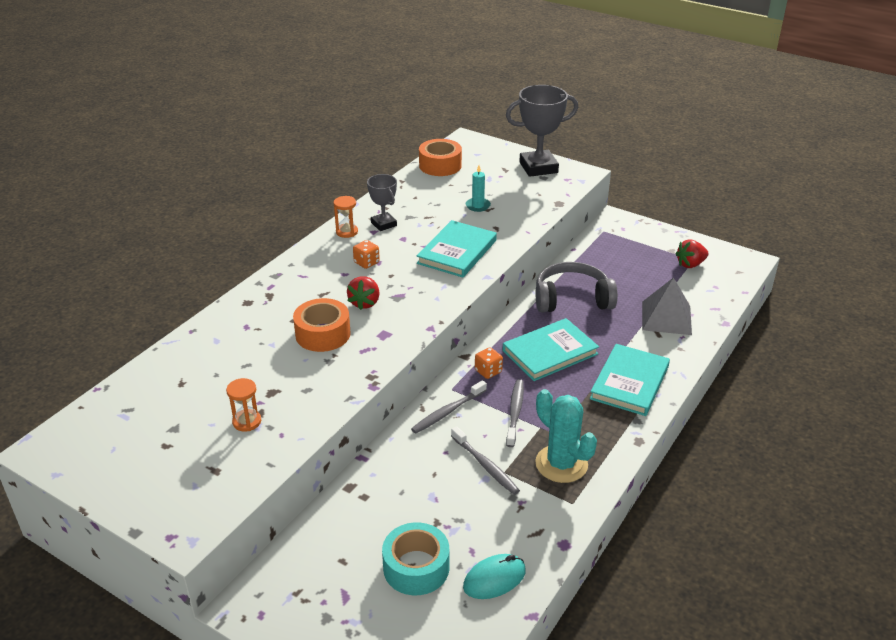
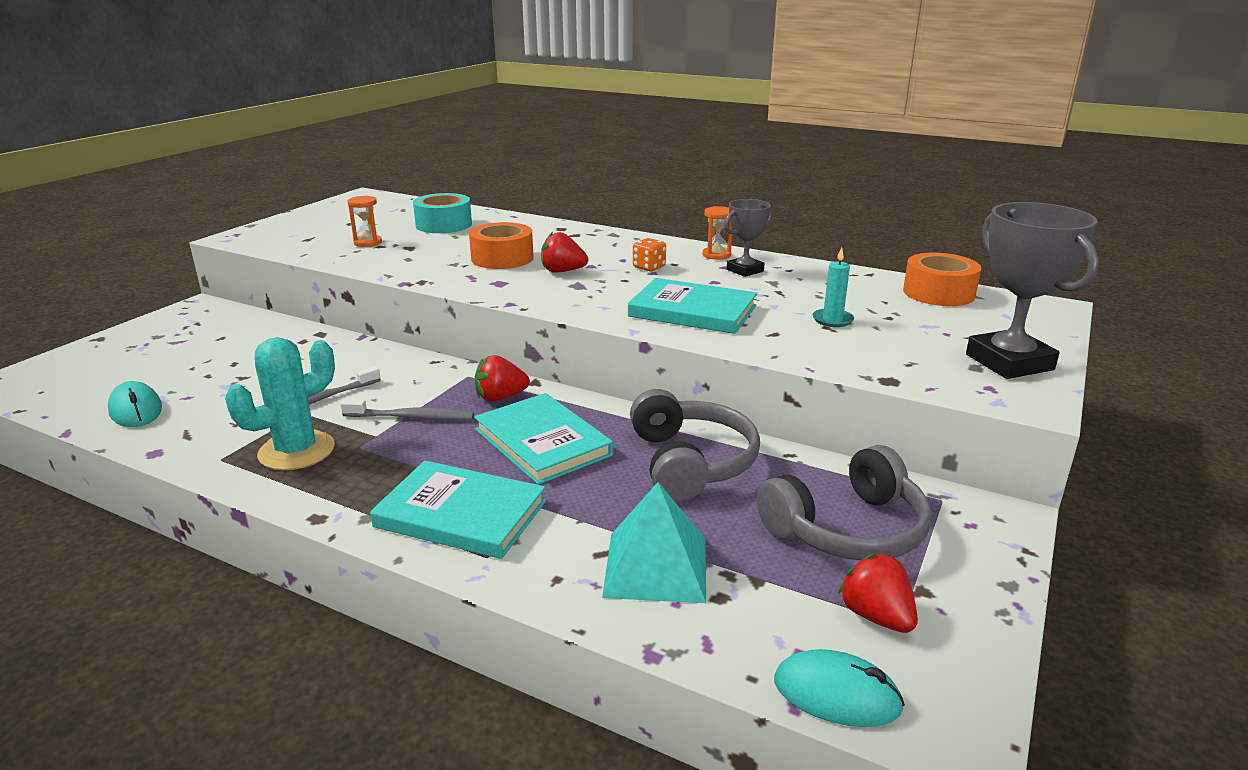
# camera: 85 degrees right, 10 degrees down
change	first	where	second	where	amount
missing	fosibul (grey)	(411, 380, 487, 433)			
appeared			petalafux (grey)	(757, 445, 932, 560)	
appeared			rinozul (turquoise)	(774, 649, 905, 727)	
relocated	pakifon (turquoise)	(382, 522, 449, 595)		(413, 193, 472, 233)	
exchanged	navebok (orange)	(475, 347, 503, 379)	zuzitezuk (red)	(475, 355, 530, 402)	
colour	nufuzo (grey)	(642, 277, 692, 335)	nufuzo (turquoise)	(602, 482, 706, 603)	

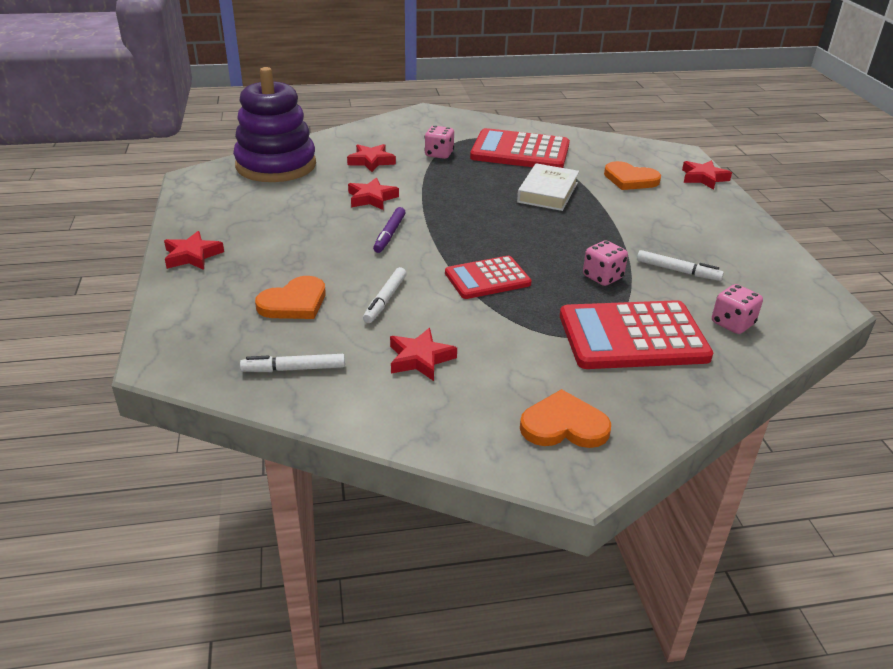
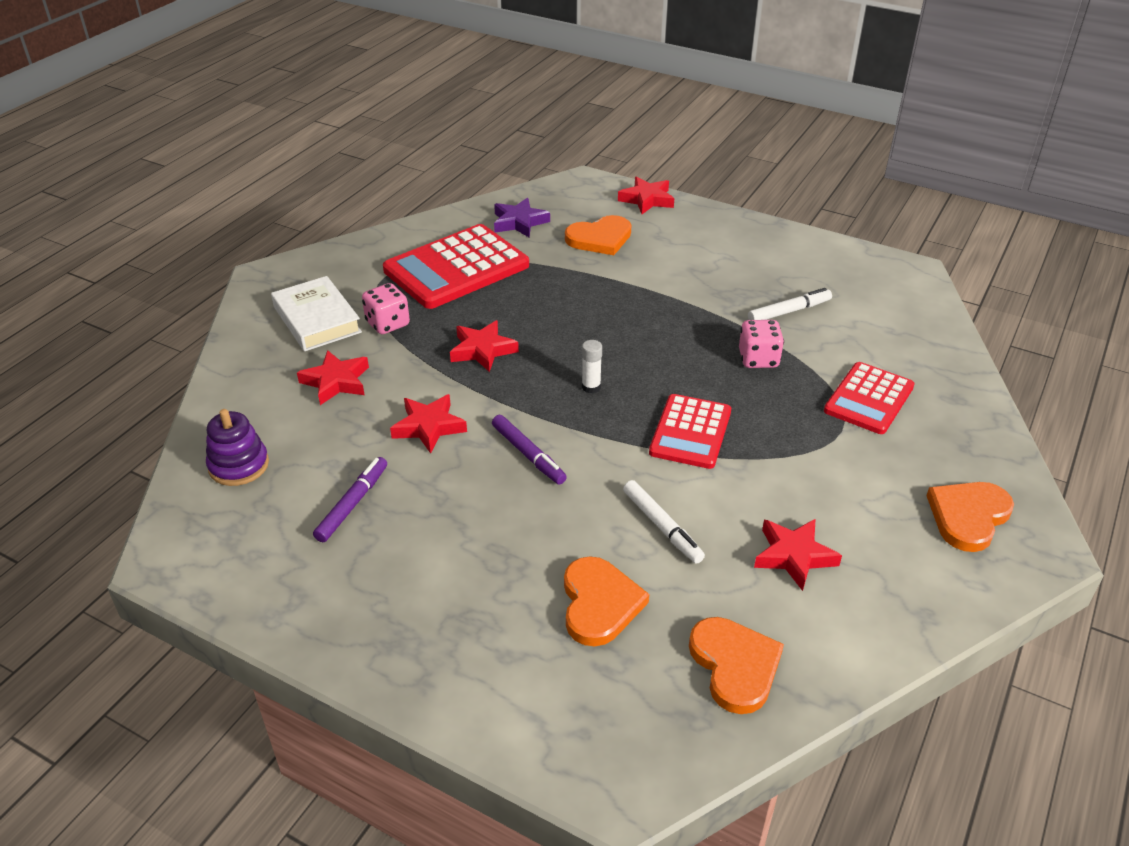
# camera: 50 degrees left, 5 degrees up
change	first	where	second	where	amount
missing	navebok (pink)	(712, 284, 763, 334)			
appeared			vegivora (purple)	(313, 457, 387, 542)	
appeared			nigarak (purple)	(494, 198, 550, 238)	
appeared			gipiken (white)	(582, 340, 602, 393)	
relocated	nigarak (red)	(164, 231, 224, 270)		(450, 320, 519, 372)	
relocated	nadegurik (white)	(517, 163, 579, 211)		(271, 276, 362, 351)	
exchanged	vegivora (white)	(240, 354, 345, 372)	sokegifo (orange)	(689, 617, 784, 714)	
size	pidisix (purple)	(233, 67, 316, 182)		(206, 409, 269, 486)	x0.47
size	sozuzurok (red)	(560, 300, 713, 369)		(824, 362, 915, 434)	x0.62

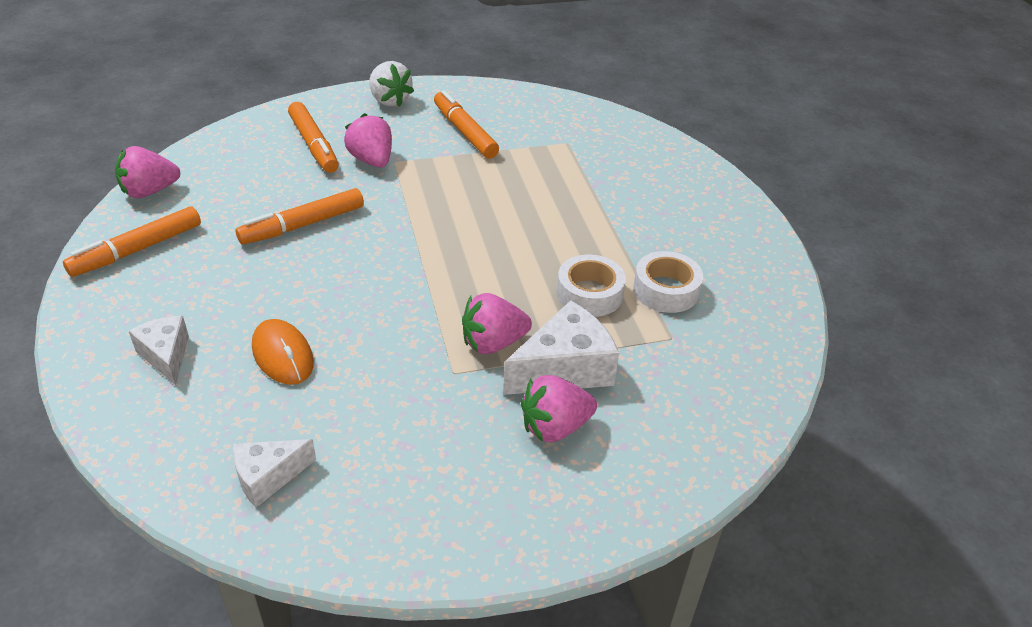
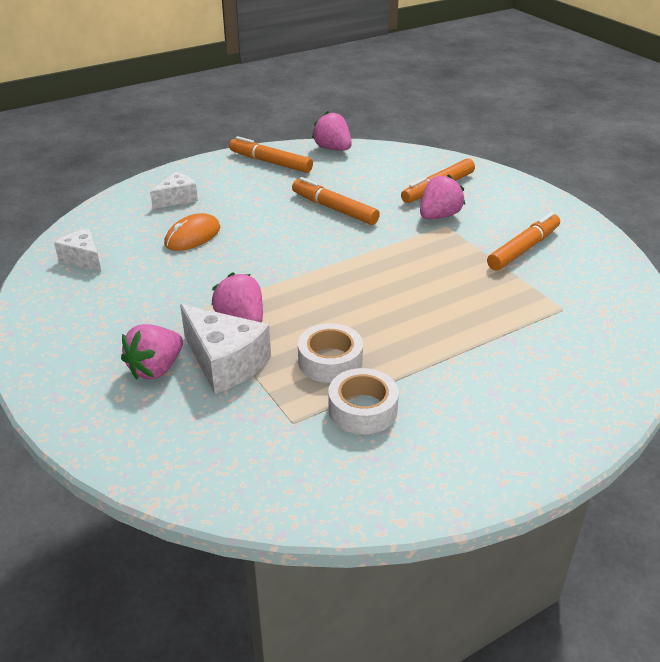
# camera: 75 degrees right, 5 degrees down
change	first	where	second	where	amount
missing	zuzitezuk (white)	(369, 61, 414, 107)			
spun	zuzitezuk (pink)	(521, 375, 597, 442)		(121, 324, 183, 380)	105 degrees counterclockwise

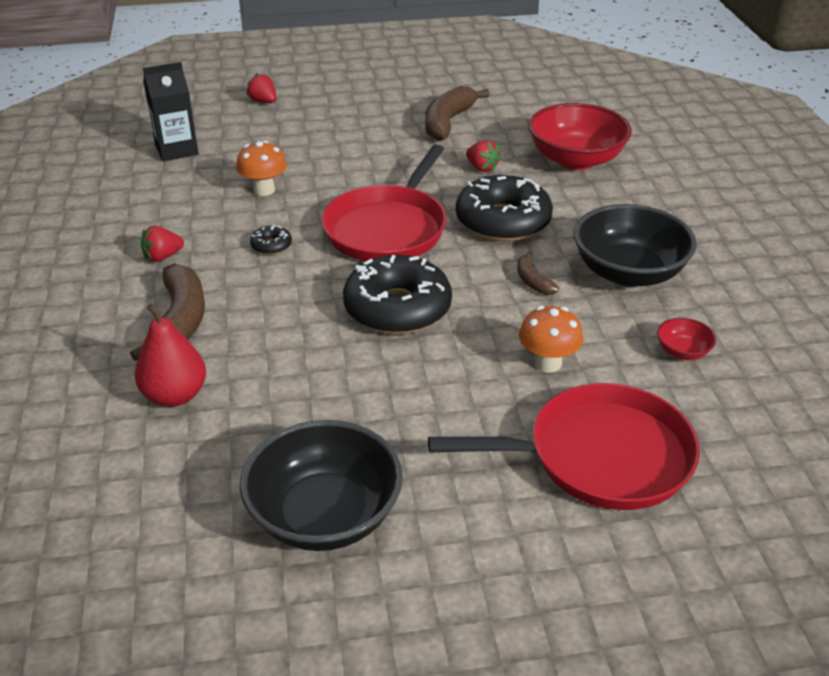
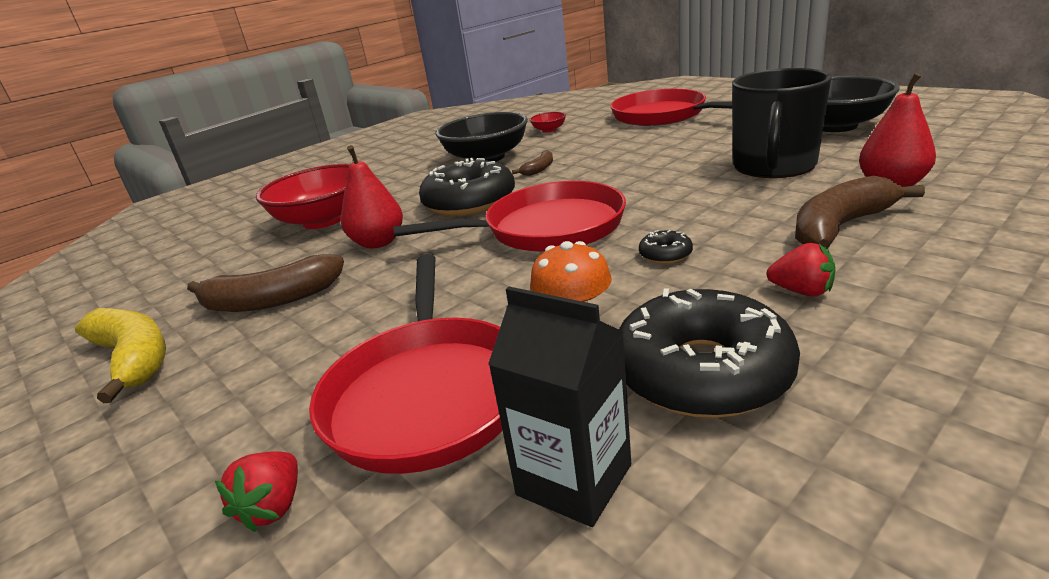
# camera: 120 degrees left, 10 degrees down
change	first	where	second	where	amount
missing	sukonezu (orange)	(519, 306, 583, 372)			
appeared			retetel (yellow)	(75, 308, 166, 403)	
appeared			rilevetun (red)	(309, 254, 503, 474)	
appeared			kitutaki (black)	(732, 68, 831, 178)	
relocated	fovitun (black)	(343, 255, 452, 334)		(619, 288, 800, 418)	
exchanged	zuzitezuk (red)	(466, 140, 501, 172)	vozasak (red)	(341, 145, 403, 249)	

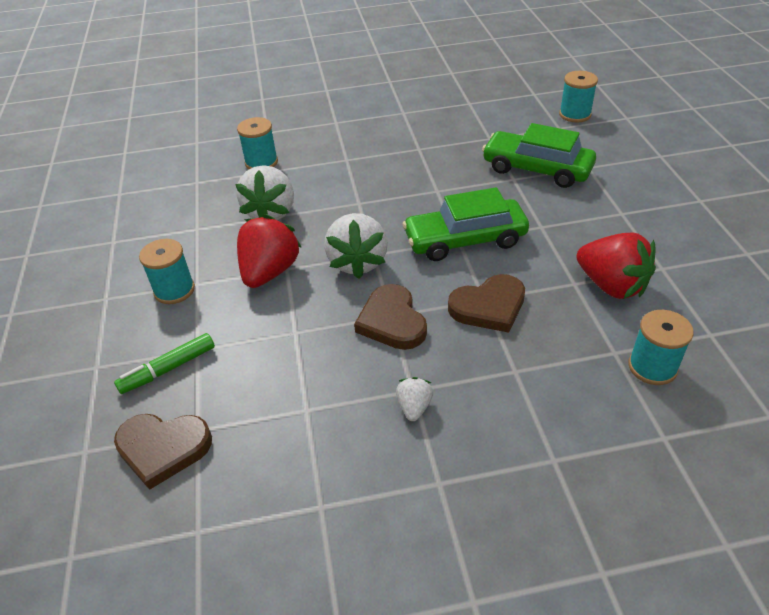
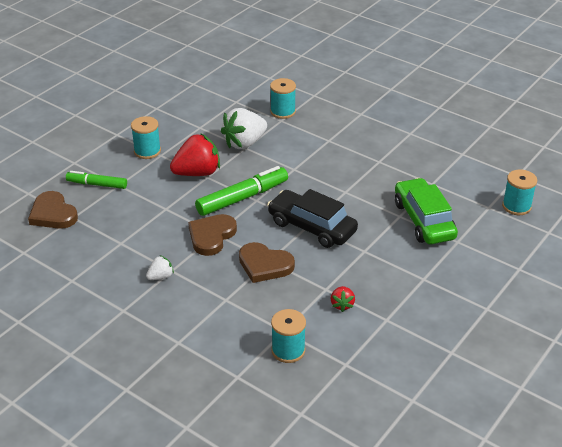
# camera: 45 degrees right, 5 degrees down
change	first	where	second	where	amount
exchanged	zuzitezuk (white)	(324, 213, 388, 279)	vegivora (green)	(195, 166, 288, 216)	
colour	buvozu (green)	(402, 187, 529, 261)	buvozu (black)	(267, 189, 358, 248)	
size	zuzitezuk (red)	(576, 233, 656, 299)		(331, 286, 355, 312)	x0.49

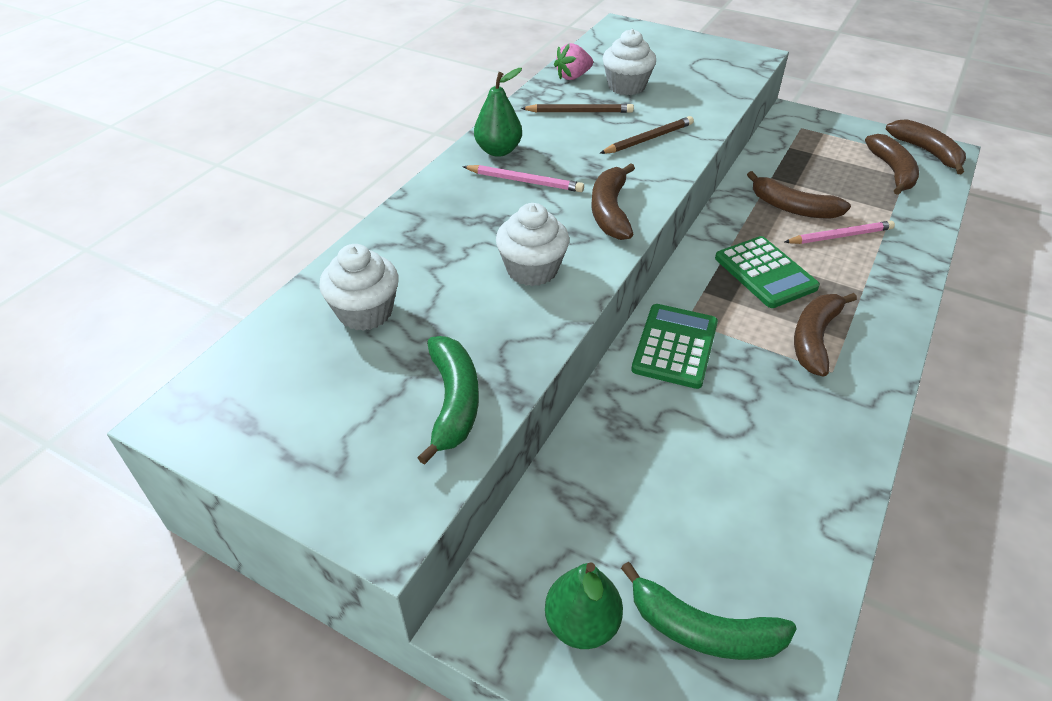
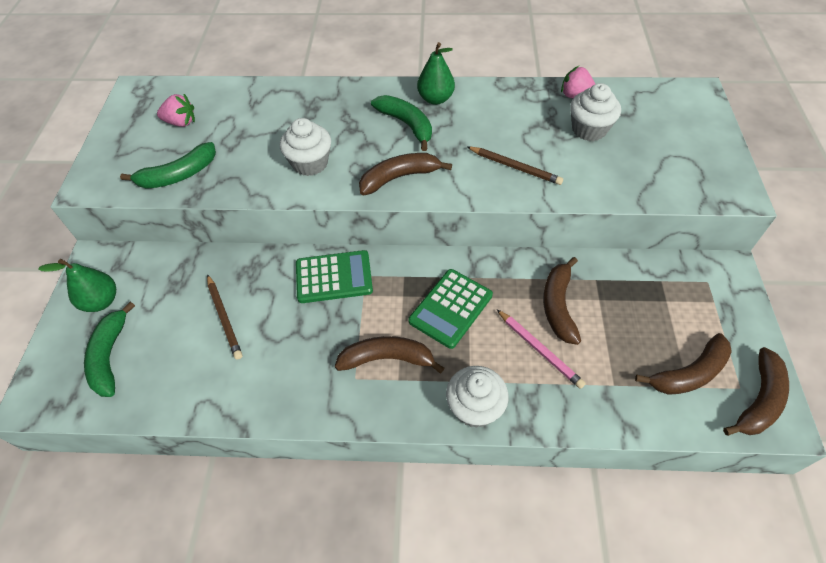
# camera: 65 degrees right, 10 degrees up
change	first	where	second	where	amount
appeared			zuzitezuk (pink)	(157, 94, 195, 127)	
relocated	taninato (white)	(319, 244, 399, 331)		(446, 366, 509, 428)	
relocated	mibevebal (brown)	(521, 104, 634, 113)		(207, 274, 243, 360)	
exchanged	mibevebal (pink)	(462, 165, 584, 192)	retetel (green)	(371, 95, 432, 151)	

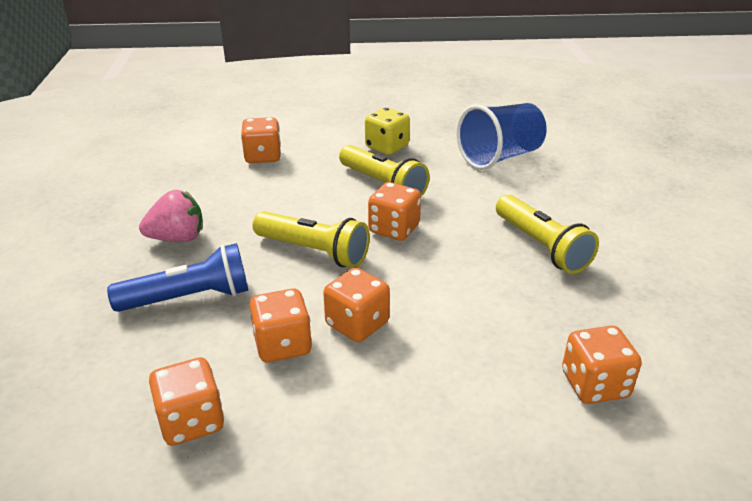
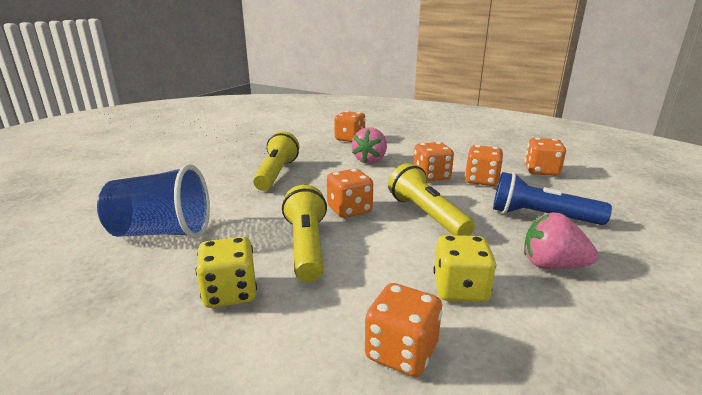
# camera: 145 degrees left, 10 degrees down
change	first	where	second	where	amount
appeared			zuzitezuk (pink)	(352, 127, 387, 164)	
appeared			navebok (yellow)	(433, 235, 496, 302)	

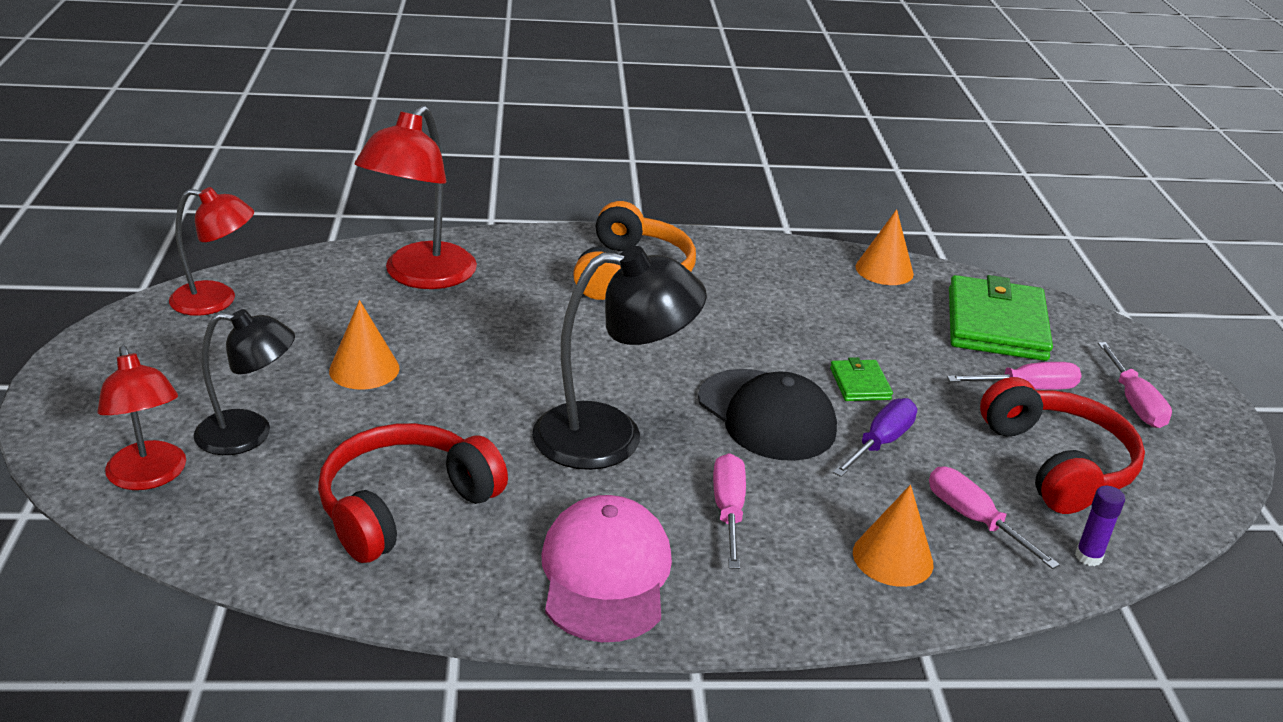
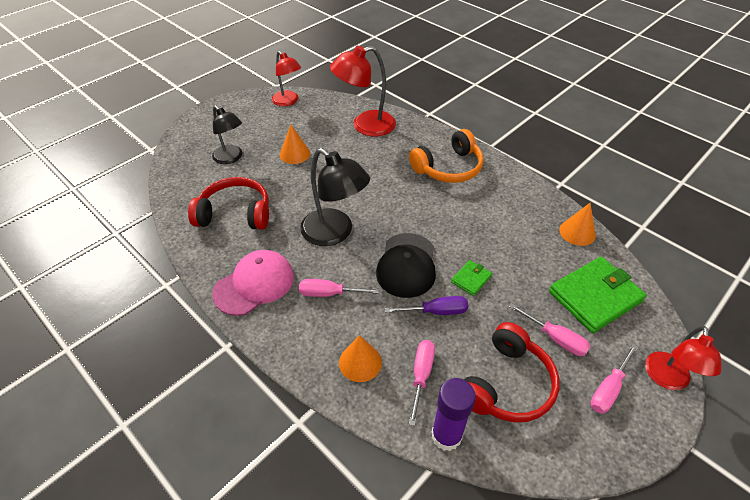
# camera: 50 degrees right, 15 degrees up
change	first	where	second	where	amount
relocated	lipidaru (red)	(97, 345, 186, 490)		(645, 326, 721, 390)	
spun	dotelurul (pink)	(713, 453, 746, 569)		(299, 279, 380, 297)	135 degrees counterclockwise
size	gipiken (purple)	(1075, 486, 1125, 566)		(432, 378, 476, 451)	x1.91

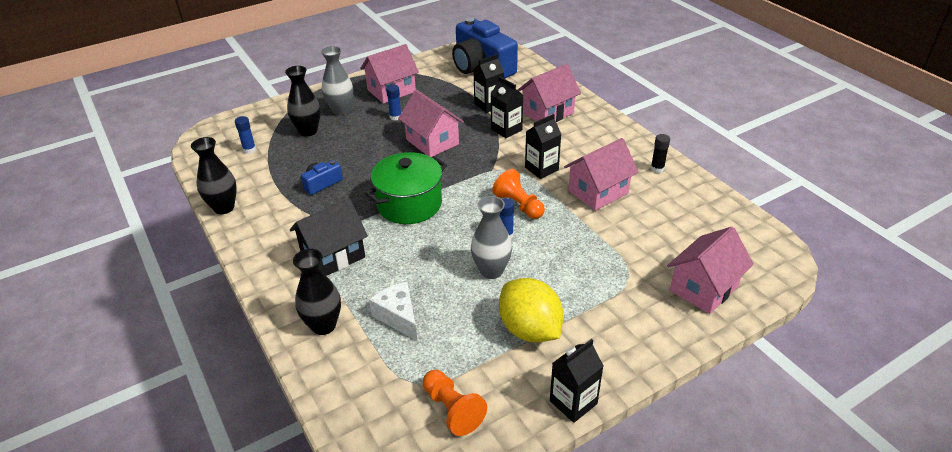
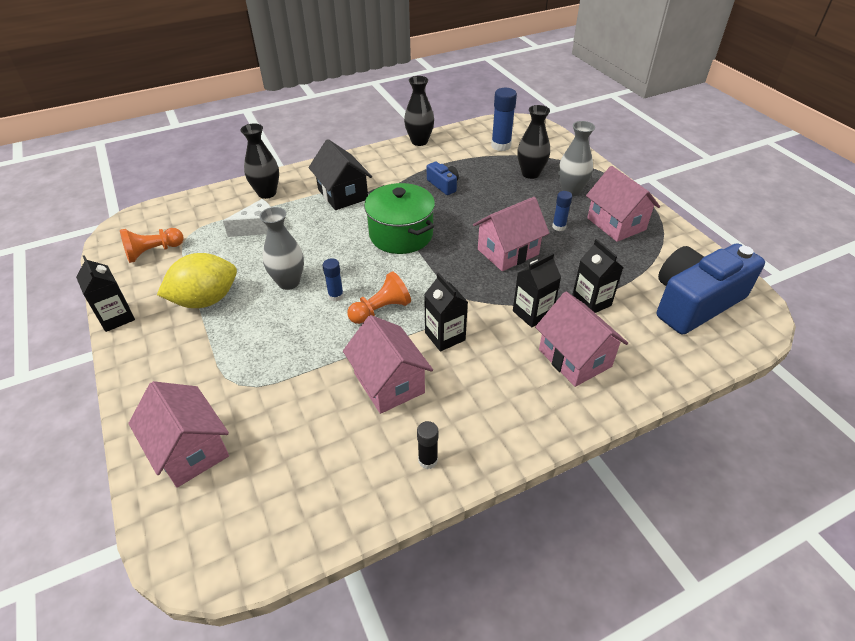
# camera: 95 degrees right, 5 degrees up
change	first	where	second	where	amount
size	gipiken (blue)	(235, 116, 256, 154)		(491, 88, 517, 151)	x1.72

